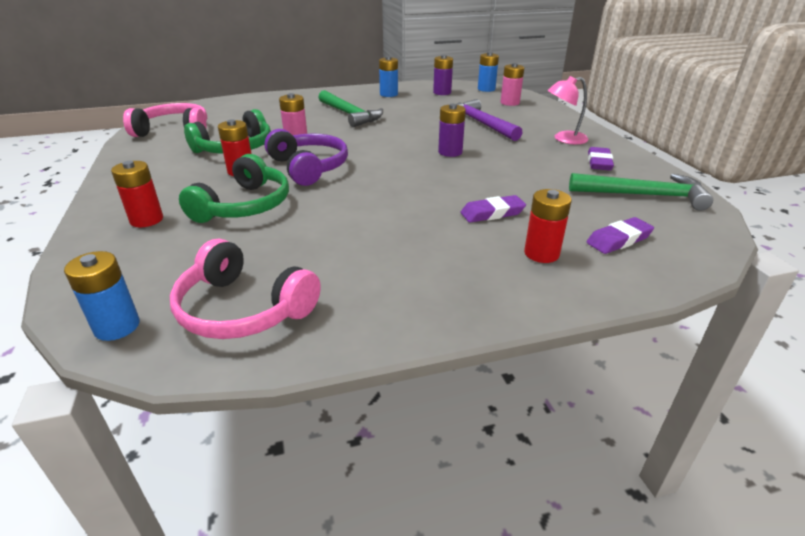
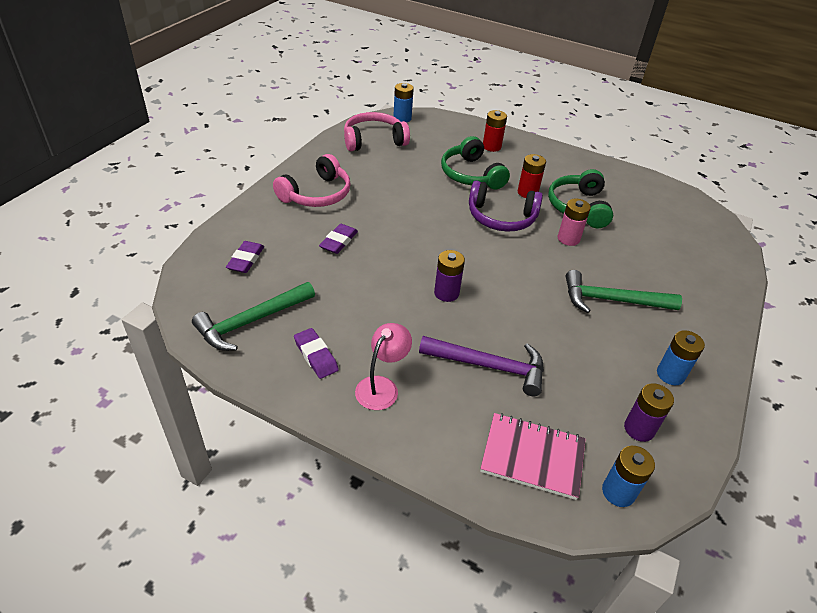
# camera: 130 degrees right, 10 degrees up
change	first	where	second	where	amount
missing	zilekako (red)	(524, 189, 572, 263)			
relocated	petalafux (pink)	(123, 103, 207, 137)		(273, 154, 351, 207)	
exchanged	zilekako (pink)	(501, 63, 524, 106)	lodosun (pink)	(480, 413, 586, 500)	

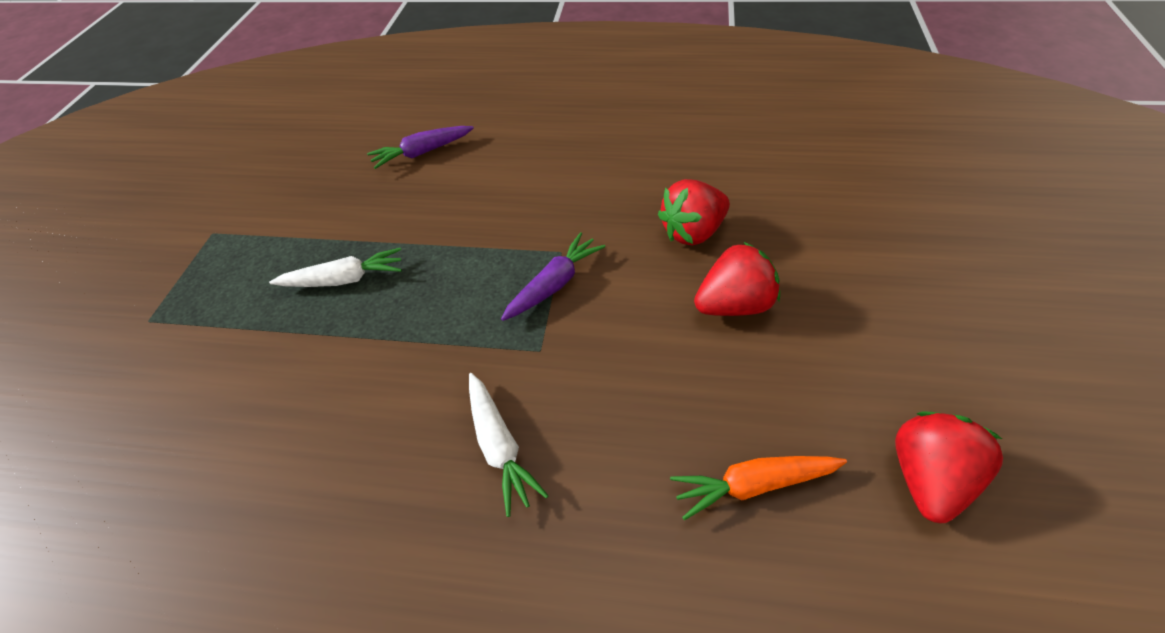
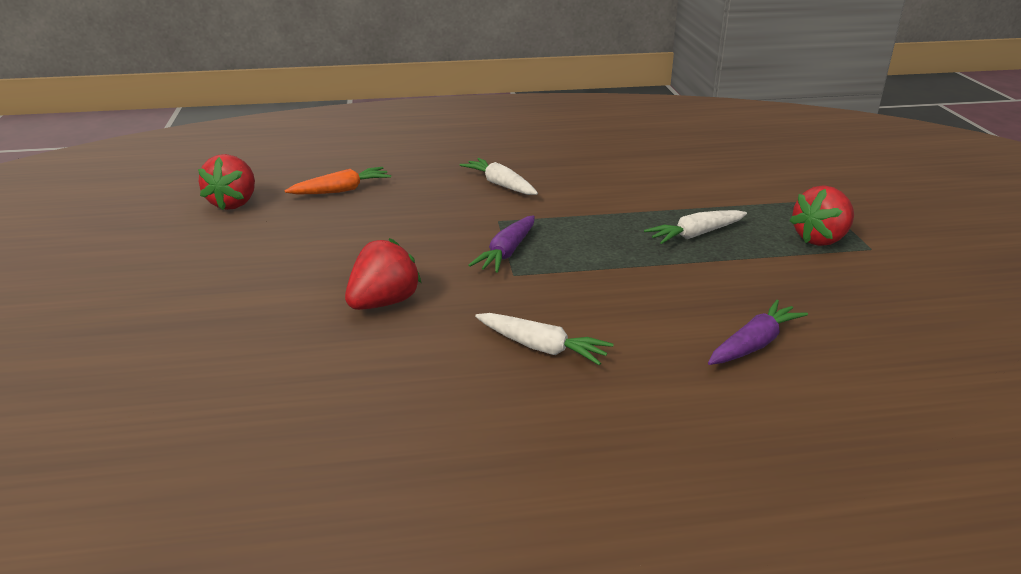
# camera: 160 degrees right, 20 degrees down
change	first	where	second	where	amount
appeared			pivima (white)	(475, 313, 613, 365)	
relocated	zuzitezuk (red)	(694, 242, 780, 316)		(789, 186, 854, 246)	

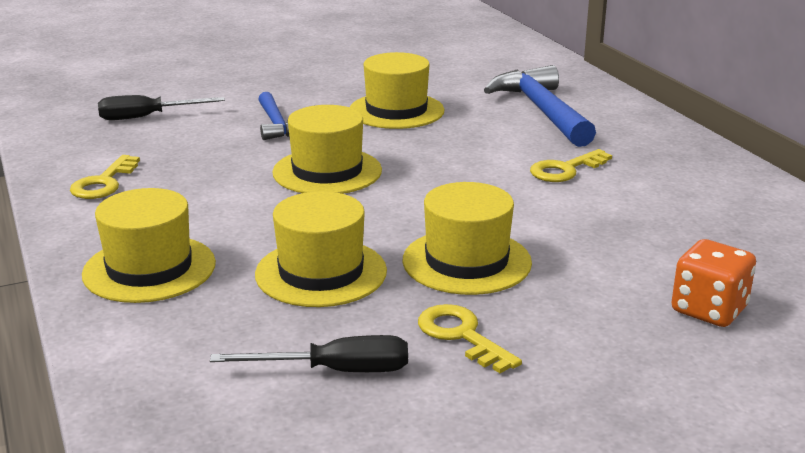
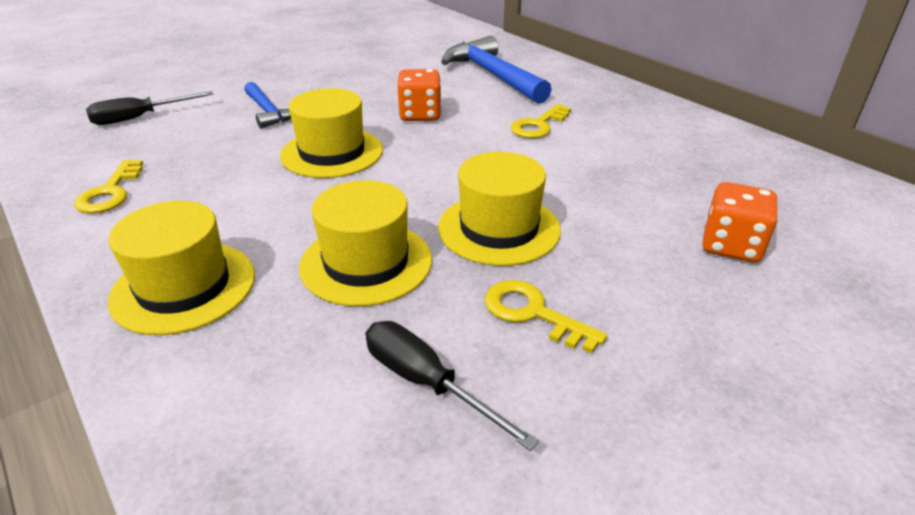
# camera: 15 degrees left, 10 degrees up
change	first	where	second	where	amount
missing	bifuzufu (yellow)	(350, 52, 445, 129)			
appeared			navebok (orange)	(397, 69, 441, 121)	
spun	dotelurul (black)	(210, 335, 408, 372)		(366, 321, 539, 451)	120 degrees counterclockwise

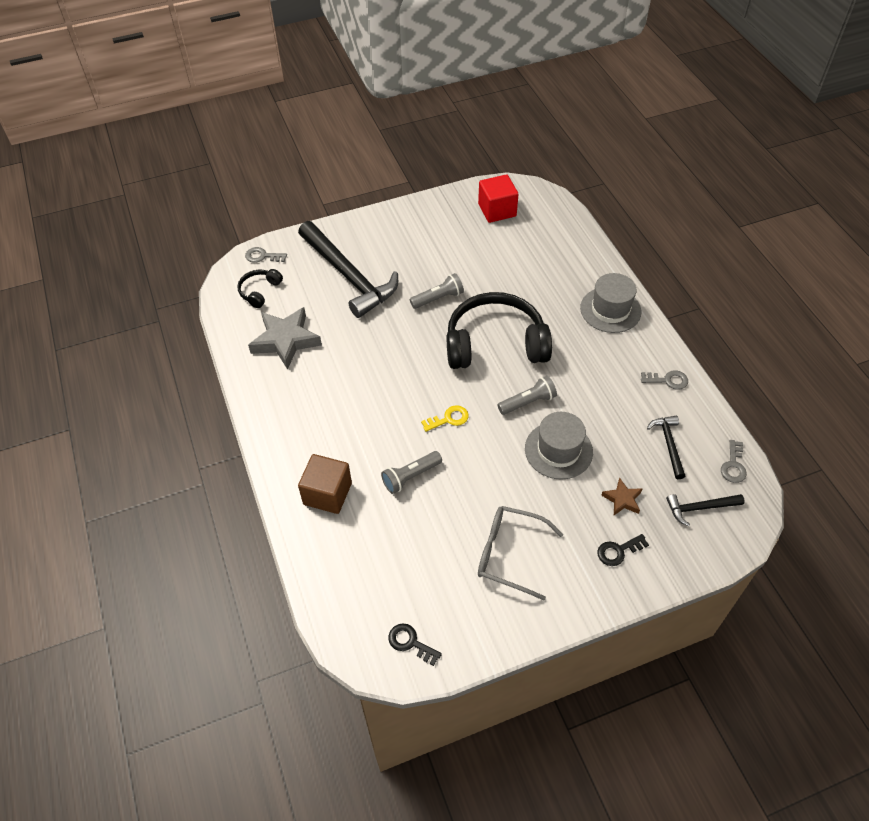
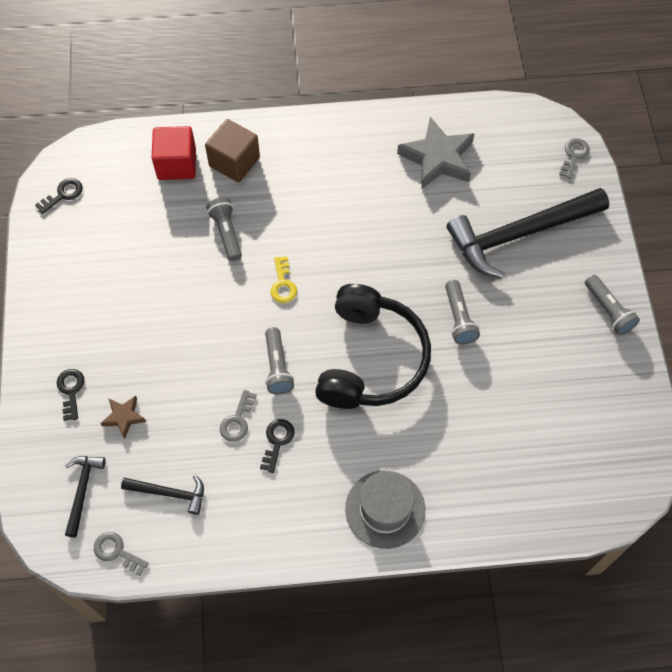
# camera: 105 degrees right, 10 degrees up
change	first	where	second	where	amount
missing	petalafux (black)	(237, 269, 283, 308)			
missing	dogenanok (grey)	(478, 506, 563, 600)			
missing	bifuzufu (grey)	(525, 412, 593, 480)			
appeared			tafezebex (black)	(260, 419, 295, 473)	
appeared			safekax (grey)	(585, 275, 640, 335)	
relocated	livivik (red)	(478, 174, 518, 223)		(152, 126, 196, 180)	
relocated	tafezebex (grey)	(641, 370, 688, 390)		(220, 390, 257, 442)	

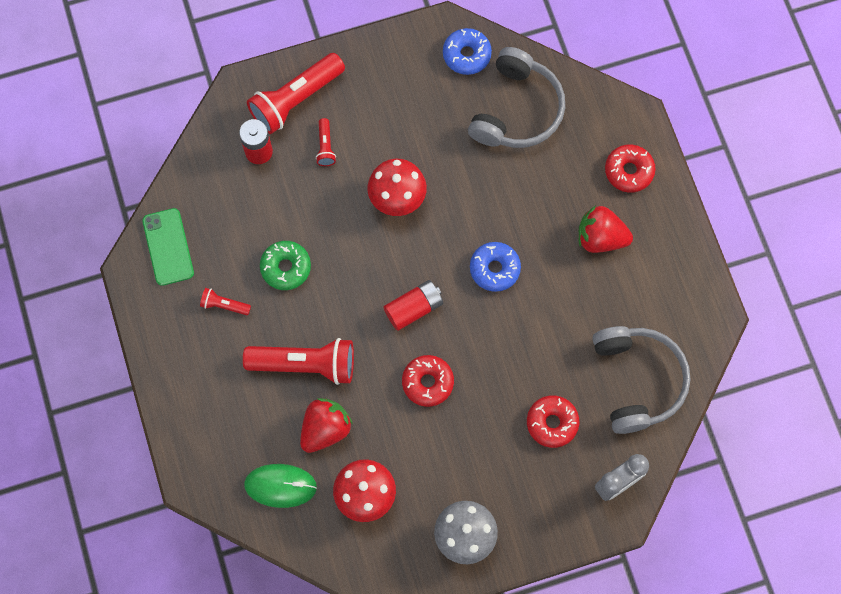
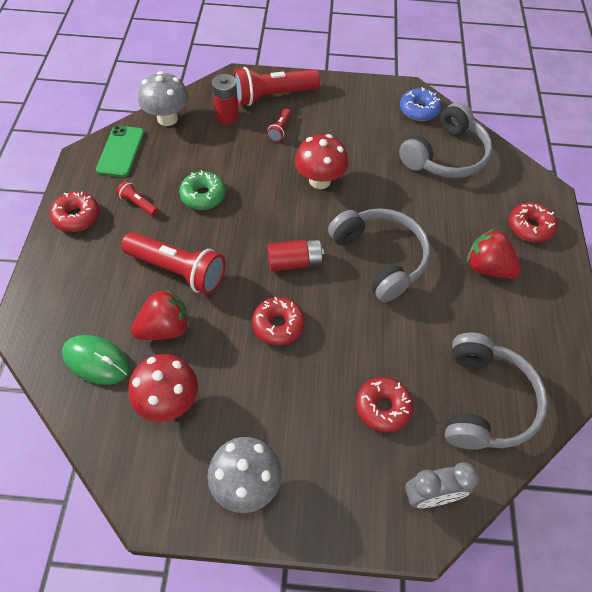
# camera: 20 degrees right, 15 degrees down
change	first	where	second	where	amount
appeared			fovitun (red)	(50, 191, 99, 232)	
appeared			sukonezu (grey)	(138, 71, 189, 126)	
exchanged	fovitun (blue)	(470, 242, 521, 292)	petalafux (grey)	(328, 208, 430, 302)	

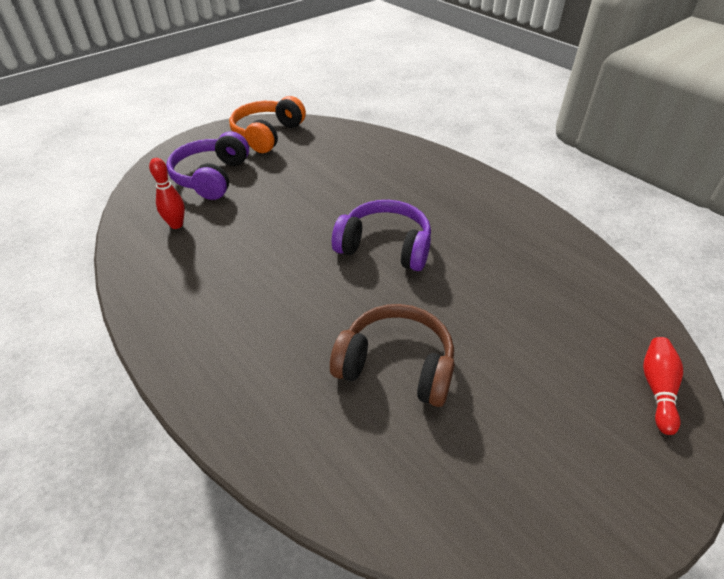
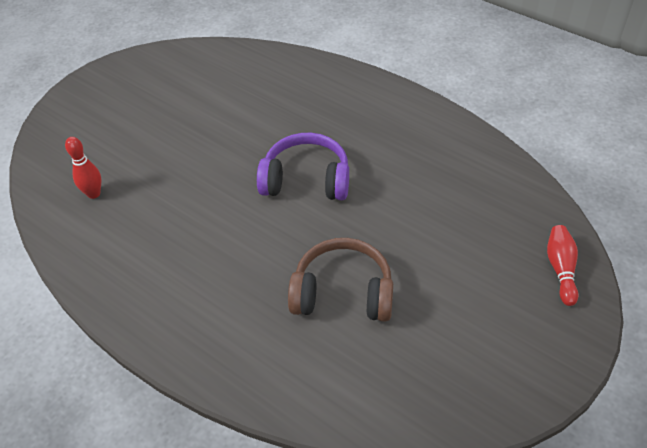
# camera: 10 degrees left, 5 degrees up
change	first	where	second	where	amount
missing	petalafux (purple)	(167, 131, 249, 200)			
missing	petalafux (orange)	(229, 96, 306, 153)			

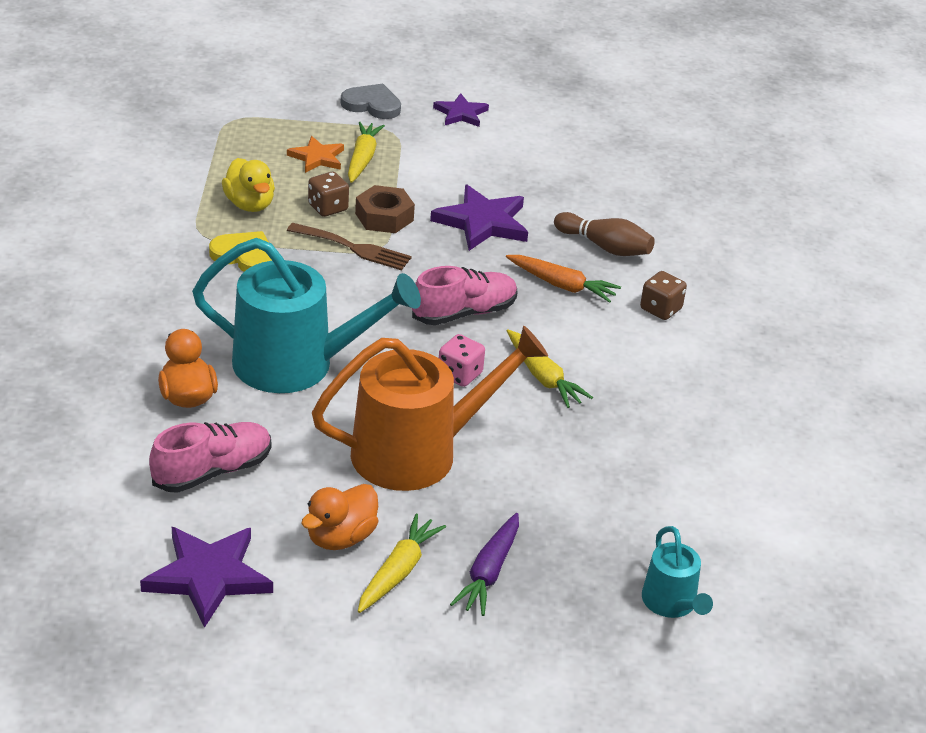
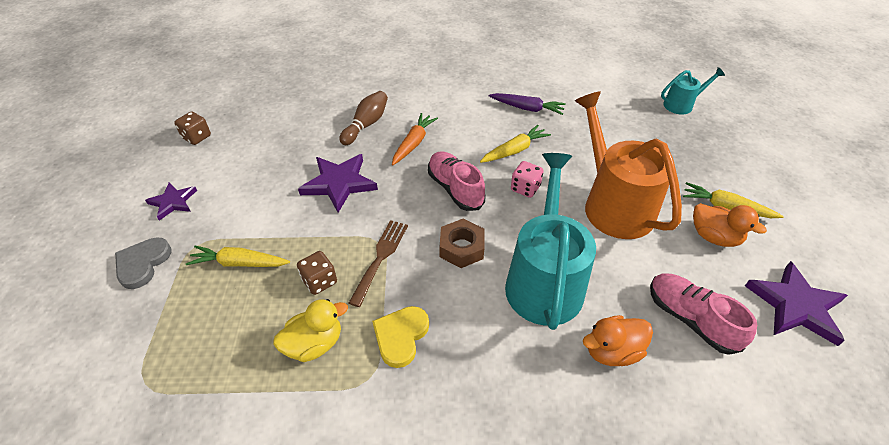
# camera: 90 degrees left, 10 degrees up
change	first	where	second	where	amount
missing	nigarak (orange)	(287, 136, 344, 173)			
relocated	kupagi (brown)	(355, 185, 415, 233)		(440, 219, 485, 268)	
relocated	pivima (purple)	(450, 513, 519, 616)		(489, 93, 566, 115)	
relocated	navebok (brown)	(640, 271, 687, 320)		(174, 112, 211, 145)	

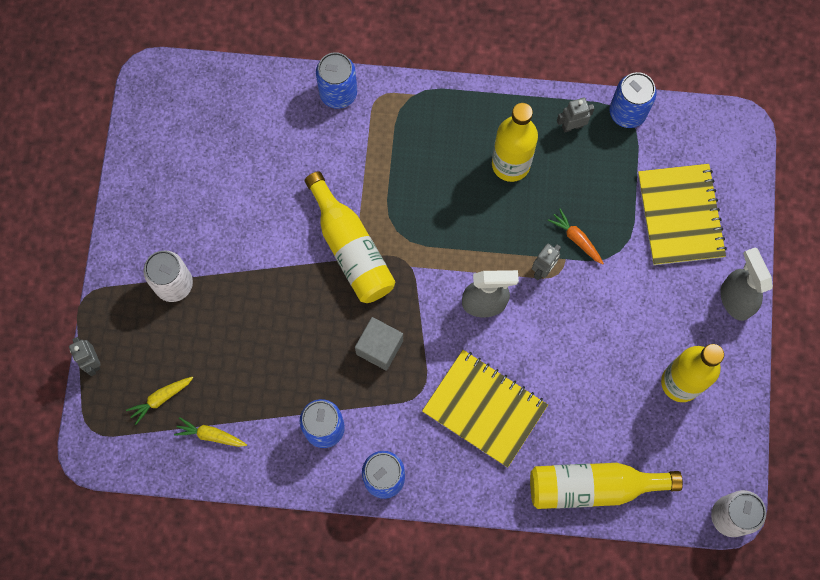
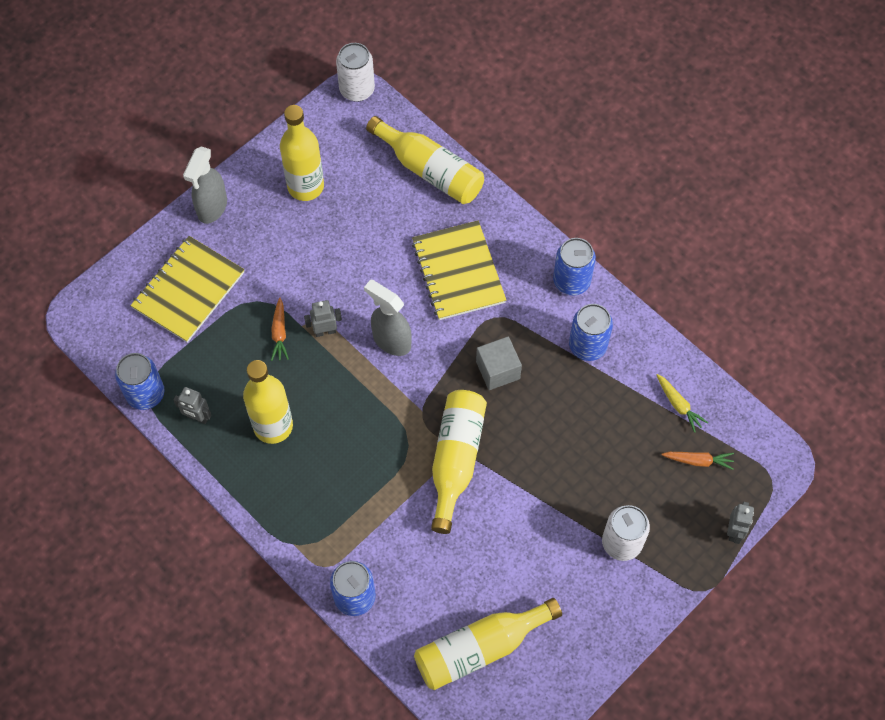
# camera: 140 degrees left, 10 degrees down
change	first	where	second	where	amount
appeared			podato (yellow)	(414, 598, 562, 690)	
colour	pivima (yellow)	(126, 377, 193, 425)	pivima (orange)	(661, 452, 734, 470)	

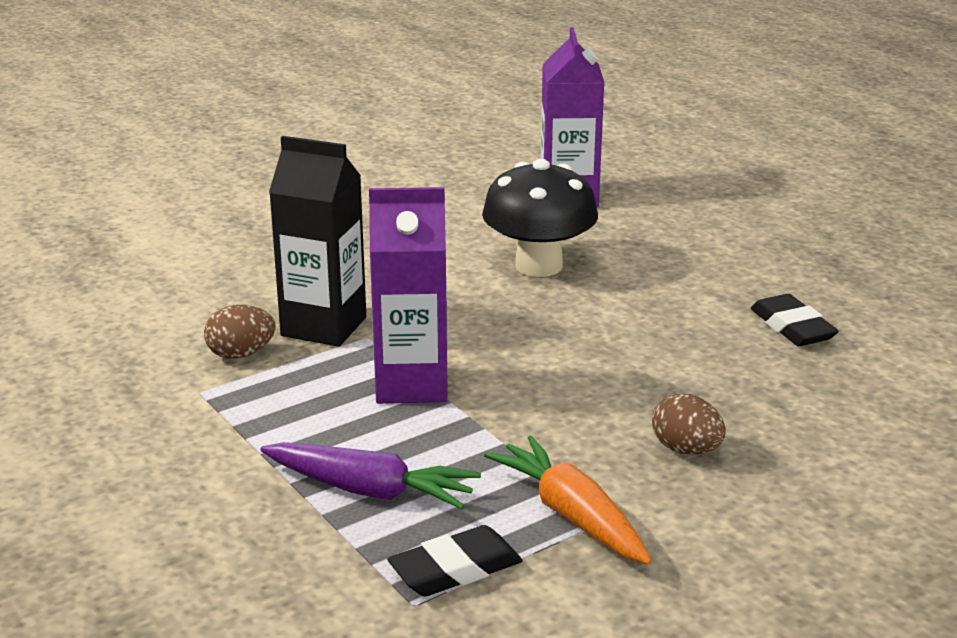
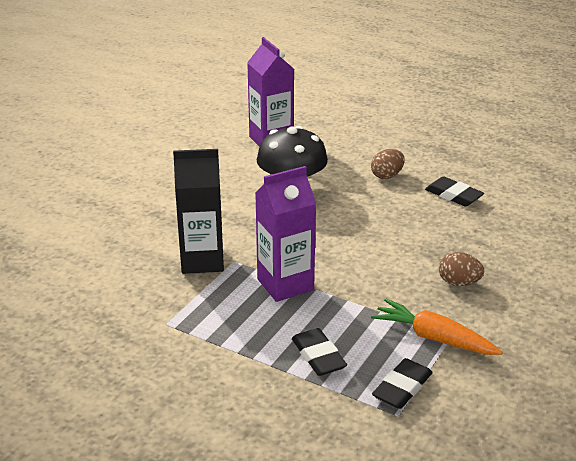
# camera: 25 degrees left, 5 degrees up
change	first	where	second	where	amount
relocated	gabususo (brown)	(204, 305, 276, 359)		(371, 149, 405, 179)	
exchanged	pivima (purple)	(261, 442, 481, 509)	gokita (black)	(292, 328, 347, 376)	

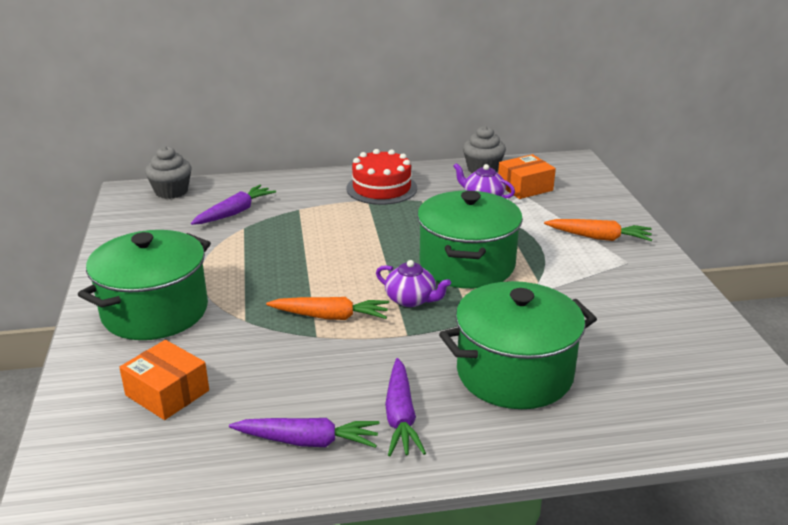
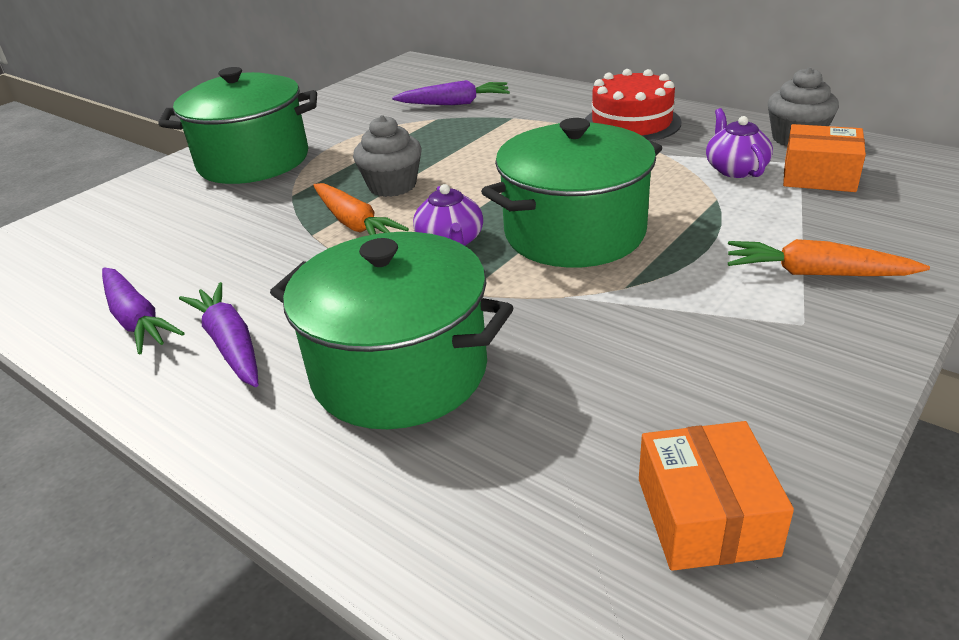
# camera: 50 degrees right, 5 degrees up
change	first	where	second	where	amount
relocated	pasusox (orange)	(119, 340, 209, 420)		(639, 421, 794, 571)	
relocated	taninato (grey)	(145, 146, 192, 199)		(353, 115, 422, 197)	
spun	pivima (purple)	(385, 358, 426, 456)		(179, 282, 258, 387)	105 degrees clockwise
spun	pivima (orange)	(544, 219, 652, 241)		(728, 239, 930, 276)	135 degrees clockwise

